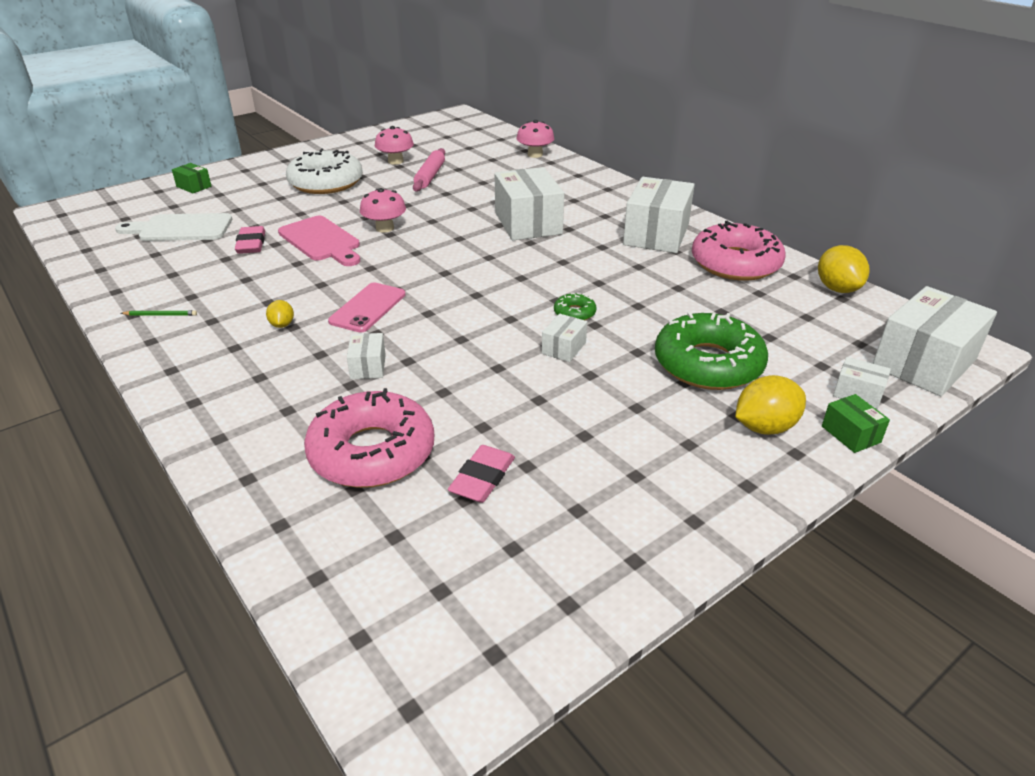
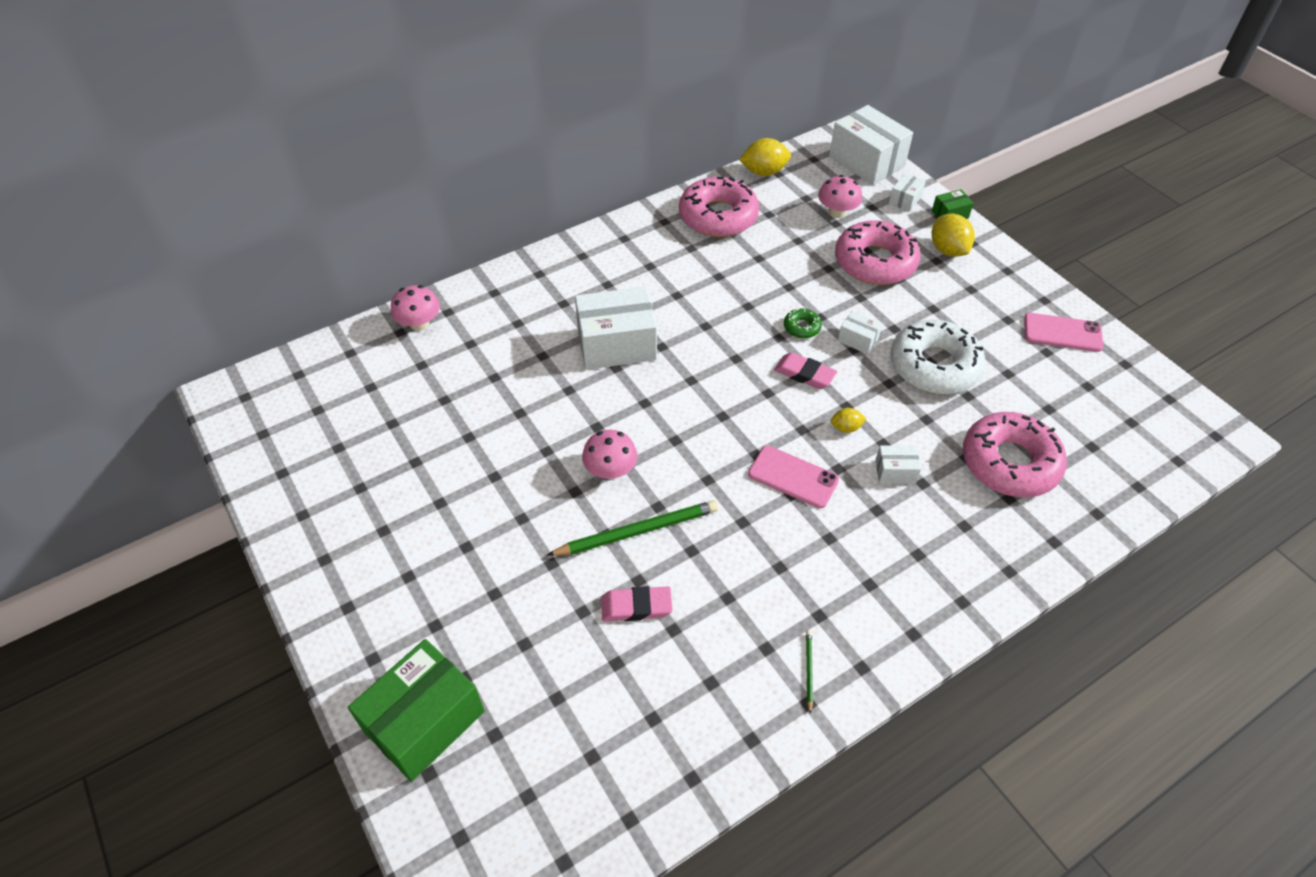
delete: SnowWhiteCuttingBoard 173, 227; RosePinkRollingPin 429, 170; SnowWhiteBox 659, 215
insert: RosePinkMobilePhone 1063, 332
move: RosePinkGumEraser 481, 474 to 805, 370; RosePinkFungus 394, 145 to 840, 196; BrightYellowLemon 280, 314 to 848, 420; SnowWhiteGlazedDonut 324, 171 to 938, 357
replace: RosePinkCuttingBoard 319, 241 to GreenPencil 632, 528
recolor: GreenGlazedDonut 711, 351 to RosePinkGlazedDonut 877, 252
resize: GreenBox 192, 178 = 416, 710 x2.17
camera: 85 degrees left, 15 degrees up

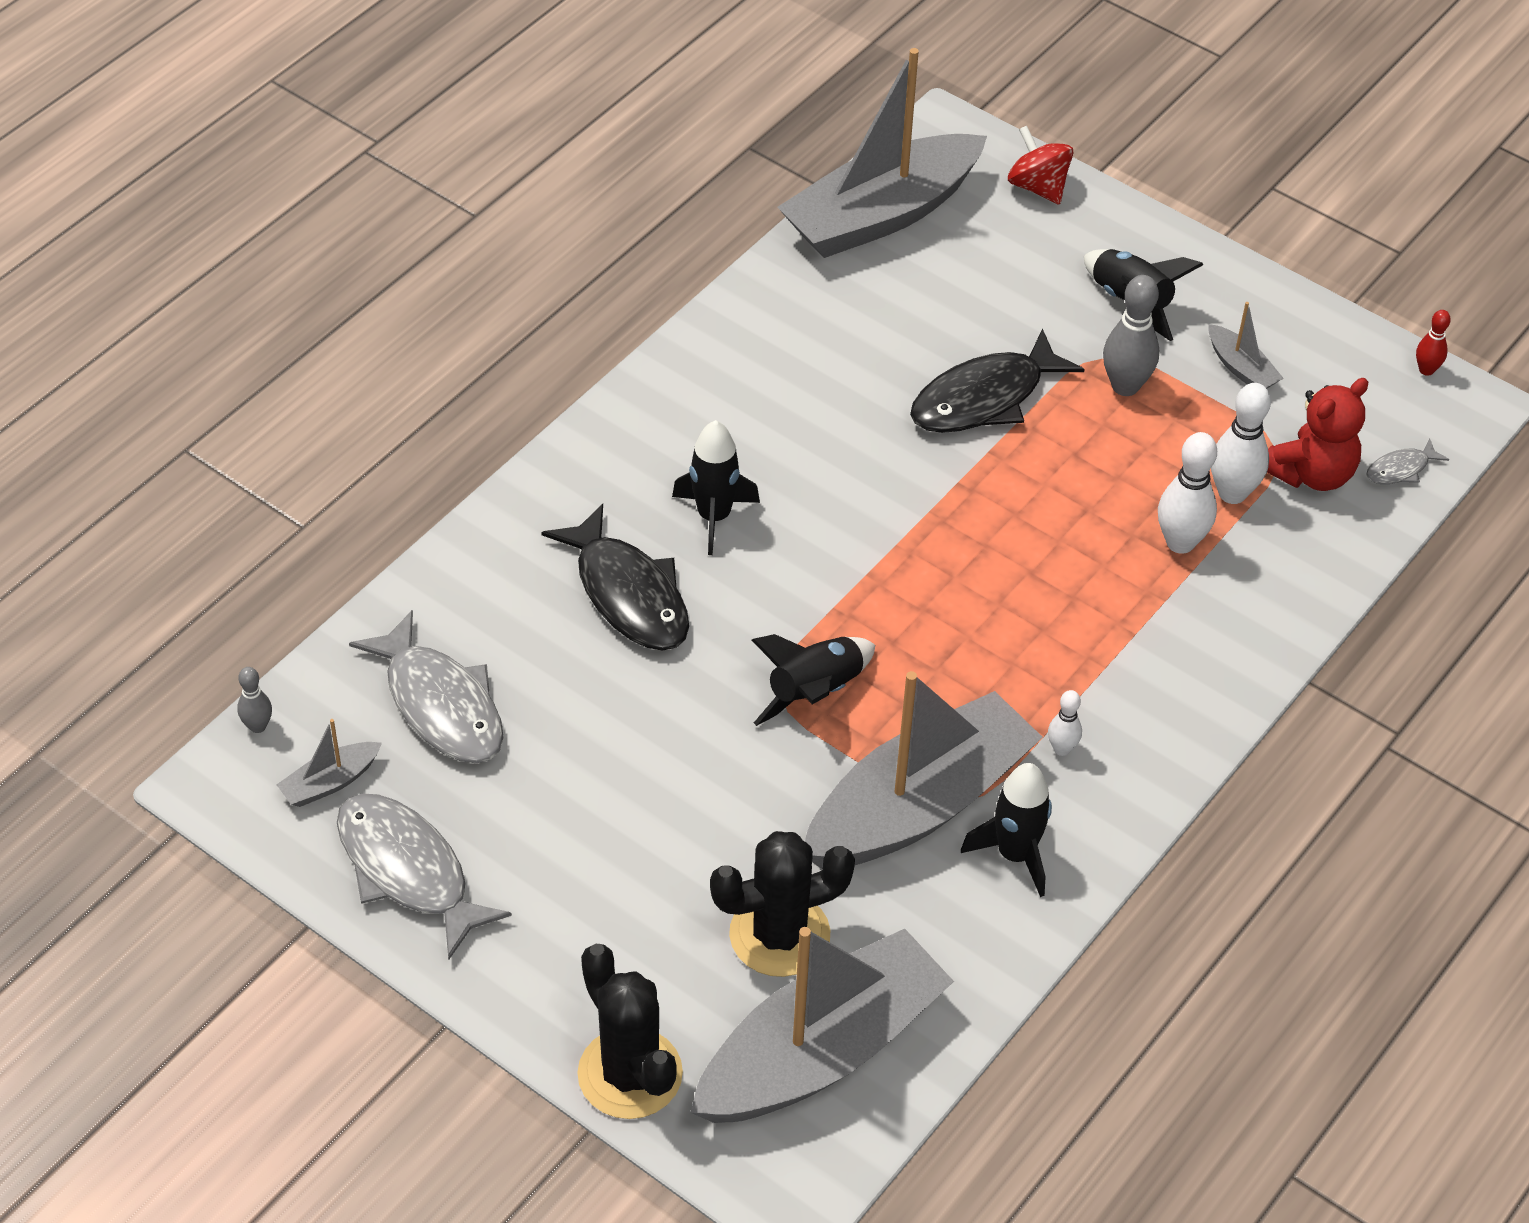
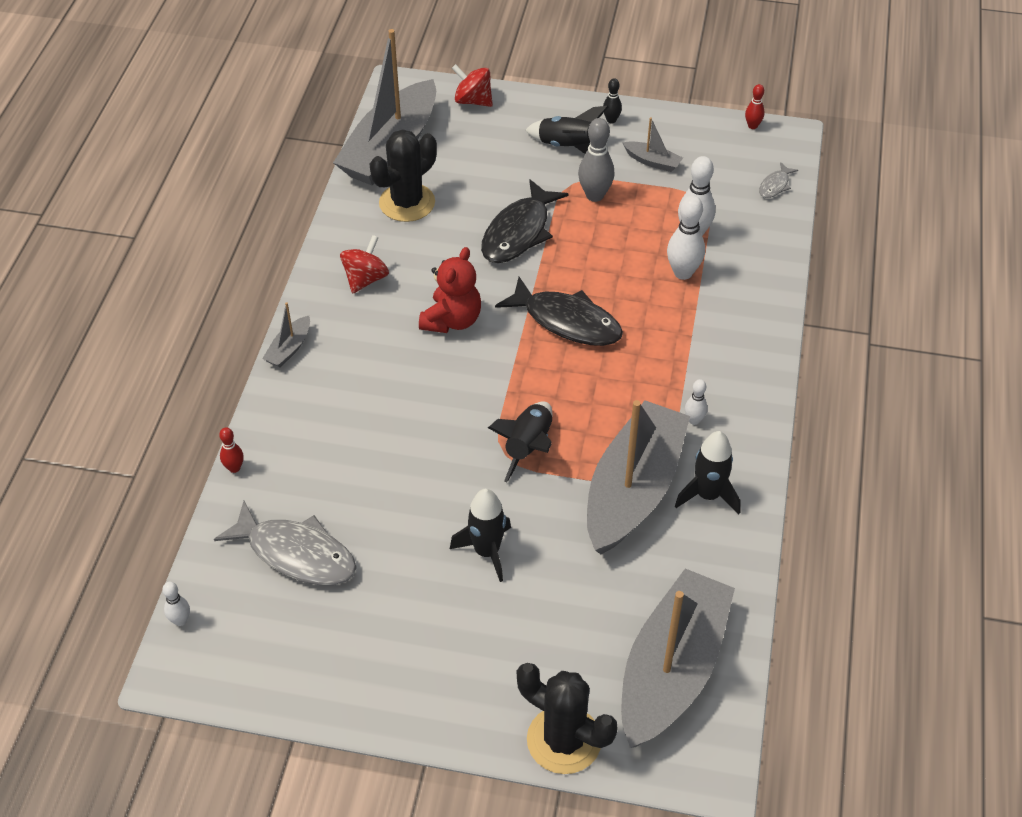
delete: AshGreyFish 424, 877
insert: RedTenpin 231, 450; RedToyTop 364, 264; BlackTenpin 612, 101
move: AshGreySailboat 329, 763 to 286, 334; BlackCactus 782, 904 to 403, 175; RedTeddy 1317, 434 to 450, 290; BlackToyRocket 716, 487 to 480, 535; BlackFish 615, 577 to 559, 311
recolor: AshGreyTenpin 254, 700 to SnowWhiteTenpin 176, 604
camera: 25 degrees left, 0 degrees up

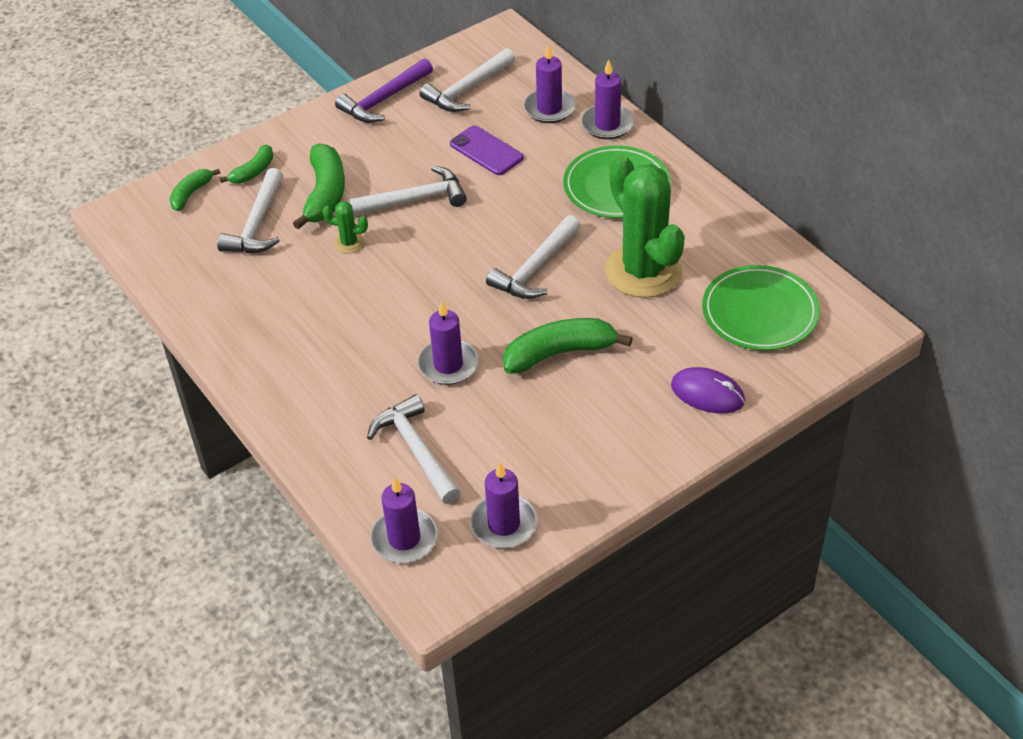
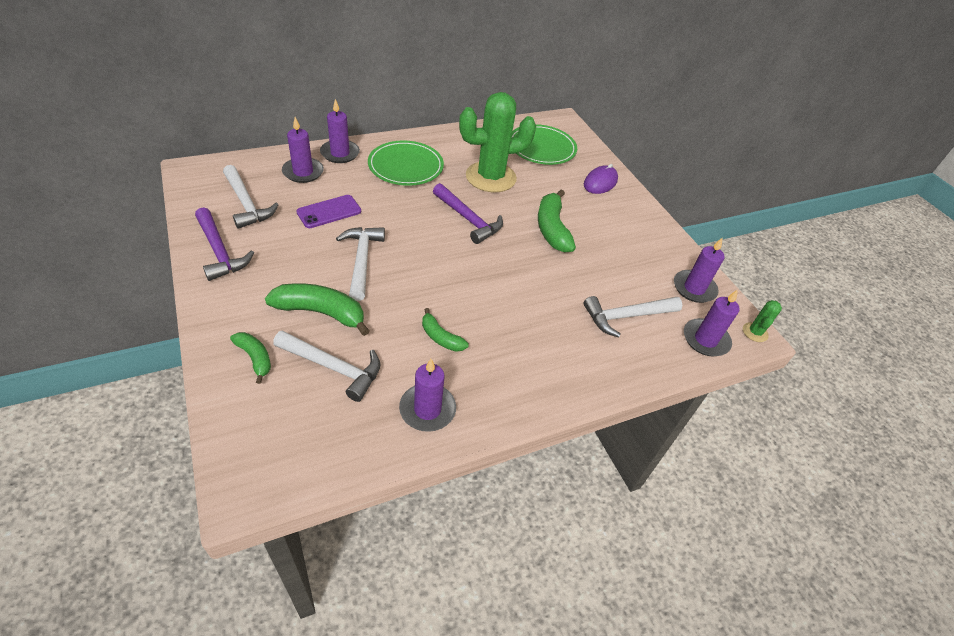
move: VioletWaxCandle 448, 343 to 427, 395; GreenToyBanana 195, 190 to 445, 330; GreenCactus 345, 227 to 762, 321
recolor: SnowWhiteHammer 533, 257 to VioletHammer 468, 213
camera: 85 degrees left, 0 degrees up

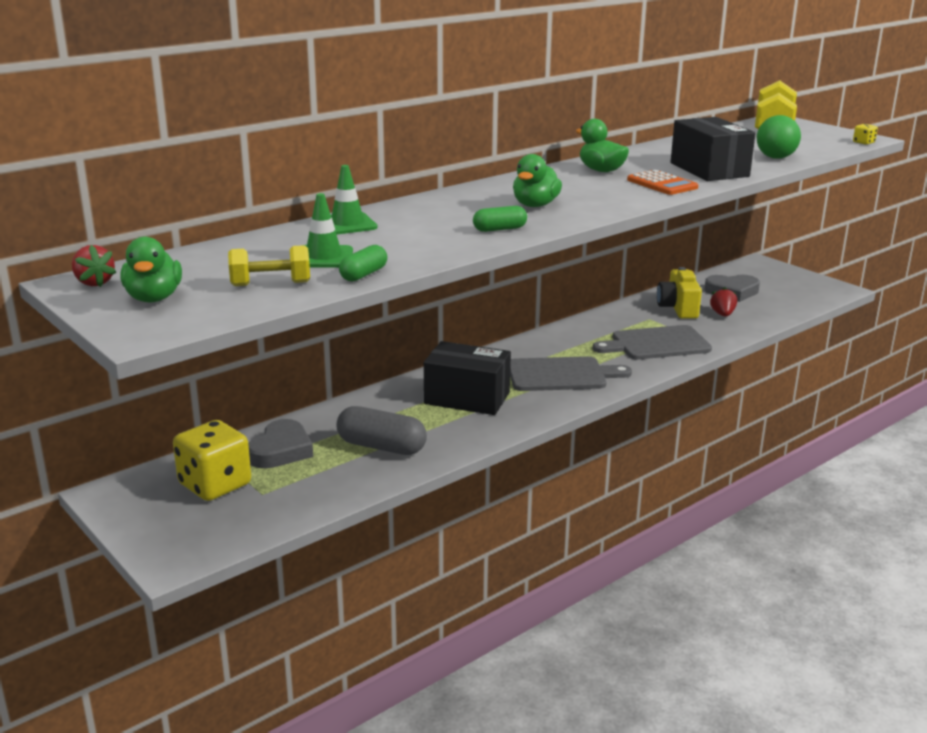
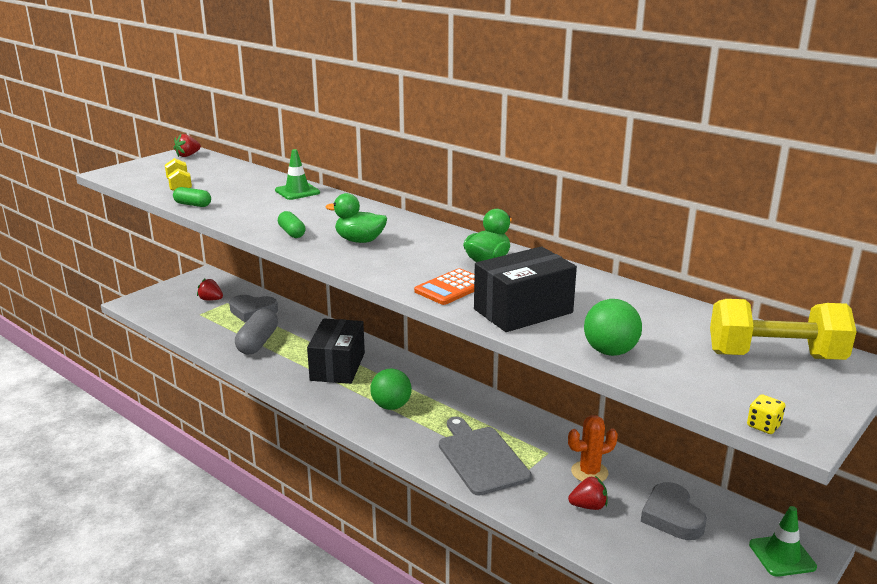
delete: GreenToyDuck 151, 269
move: GreenSafetyCone 329, 230 to 783, 541
replace: BrightYellowGameDie 212, 460 to RedStrawberry 210, 289; AshGreyCuttingBoard 571, 373 to GreenBall 391, 389; BrightYellowCompactCamera 679, 293 to BrightOrangeCactus 593, 448
camera: 80 degrees right, 0 degrees up

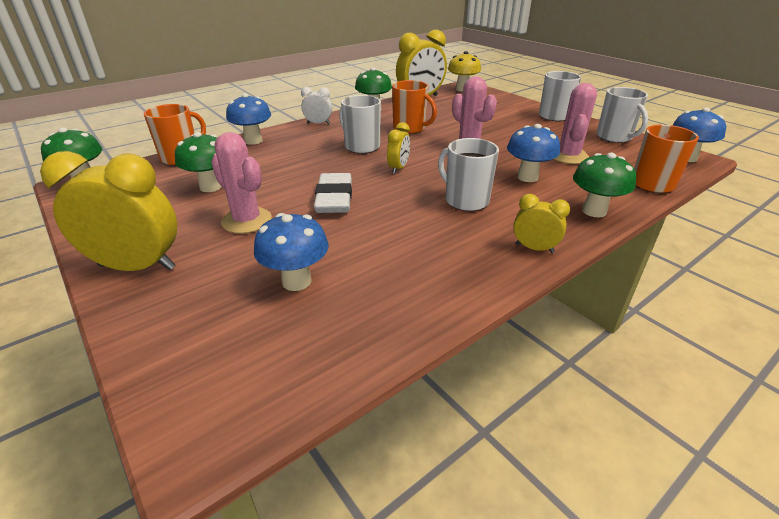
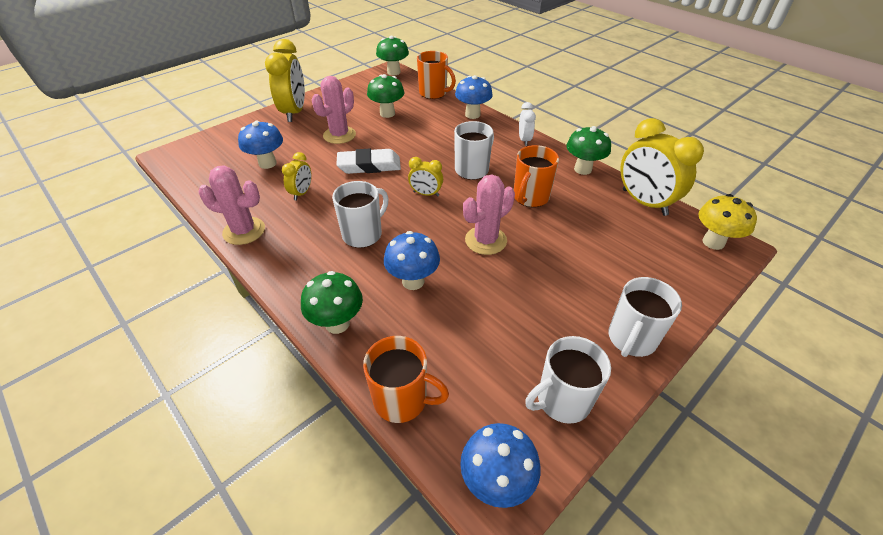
move: RosePinkCactus 575, 123 to 232, 205; BrightYellowAlarmClock 541, 223 to 297, 176
camera: 85 degrees right, 10 degrees up

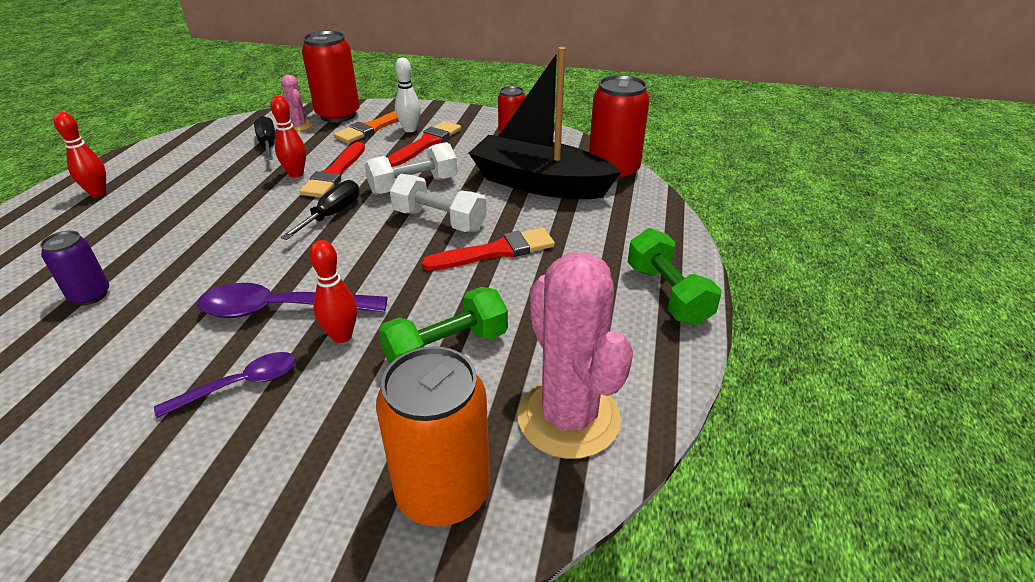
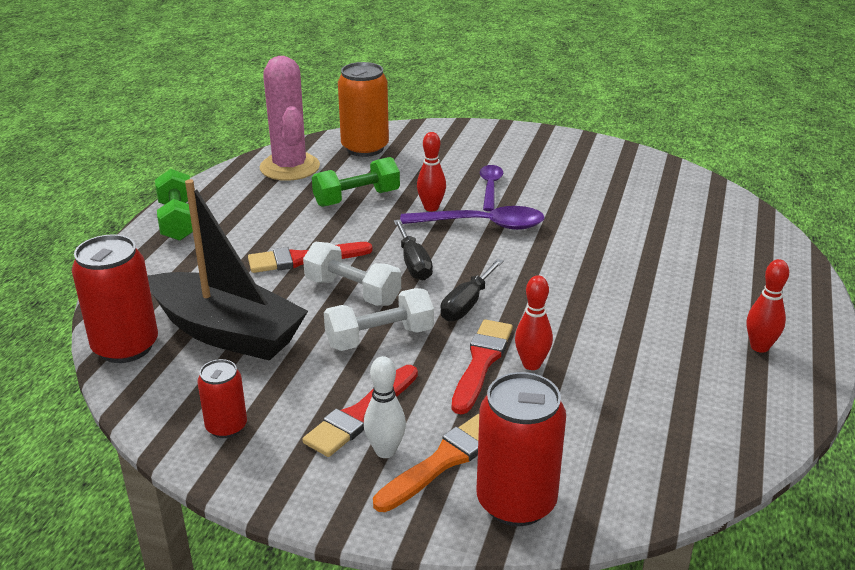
delete: VioletTin 74, 268; RosePinkCactus 297, 103
move: BlackScrewdriver 264, 138 to 413, 250
rotate: VioletTeaspoon 225, 385 = 491, 188 120 degrees clockwise
camera: 175 degrees left, 5 degrees down

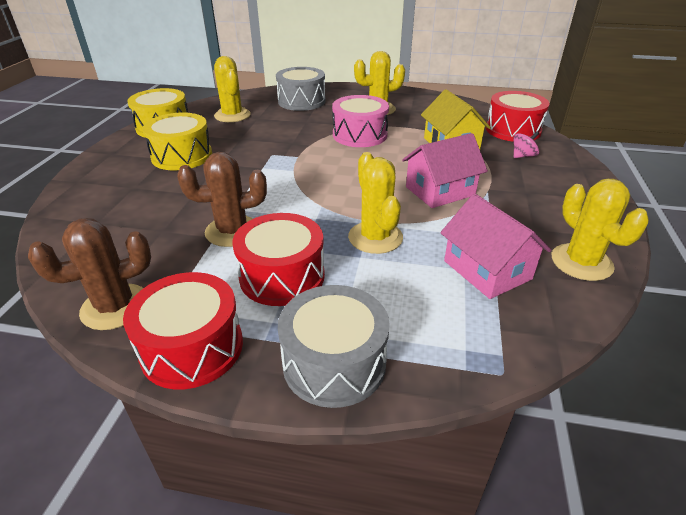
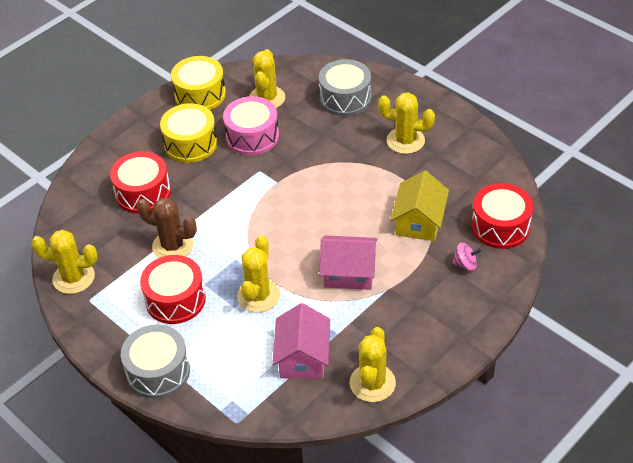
move: RedToyDrum 183, 331 to 140, 182; RosePinkToyDrum 360, 121 to 251, 125
recolor: DarkBrownCactus 89, 274 to BrightYellowCactus 64, 262
camera: 35 degrees right, 10 degrees up

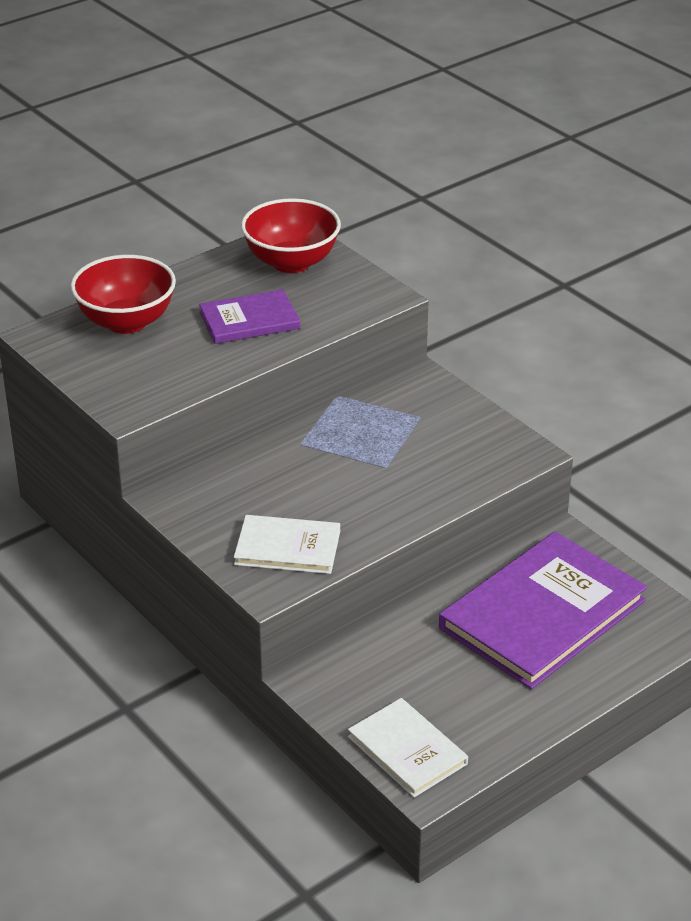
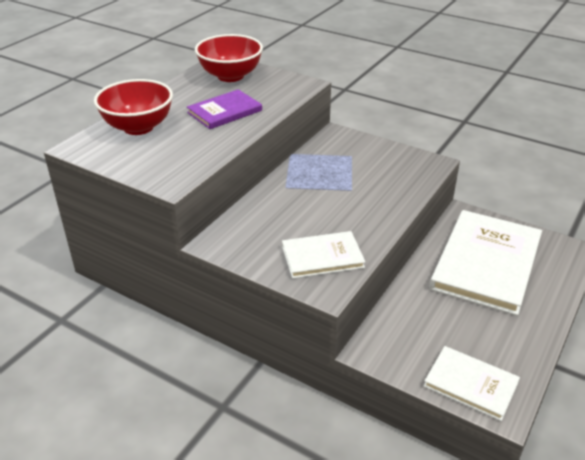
recolor: VioletHardcover 543, 610 to SnowWhiteHardcover 486, 263
camera: 20 degrees left, 0 degrees up

